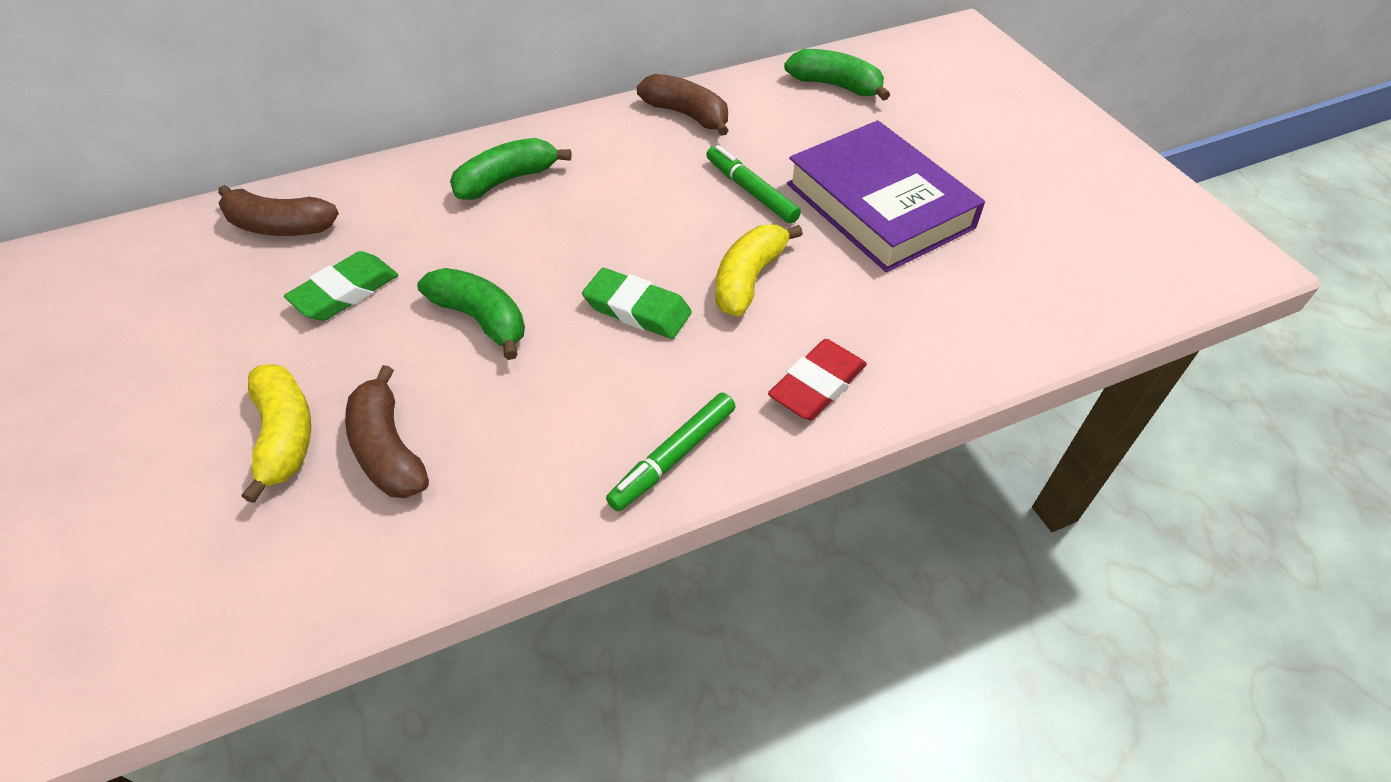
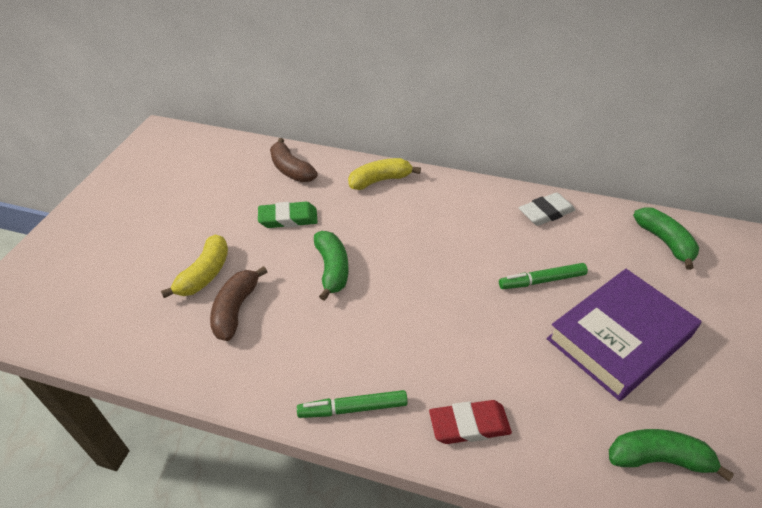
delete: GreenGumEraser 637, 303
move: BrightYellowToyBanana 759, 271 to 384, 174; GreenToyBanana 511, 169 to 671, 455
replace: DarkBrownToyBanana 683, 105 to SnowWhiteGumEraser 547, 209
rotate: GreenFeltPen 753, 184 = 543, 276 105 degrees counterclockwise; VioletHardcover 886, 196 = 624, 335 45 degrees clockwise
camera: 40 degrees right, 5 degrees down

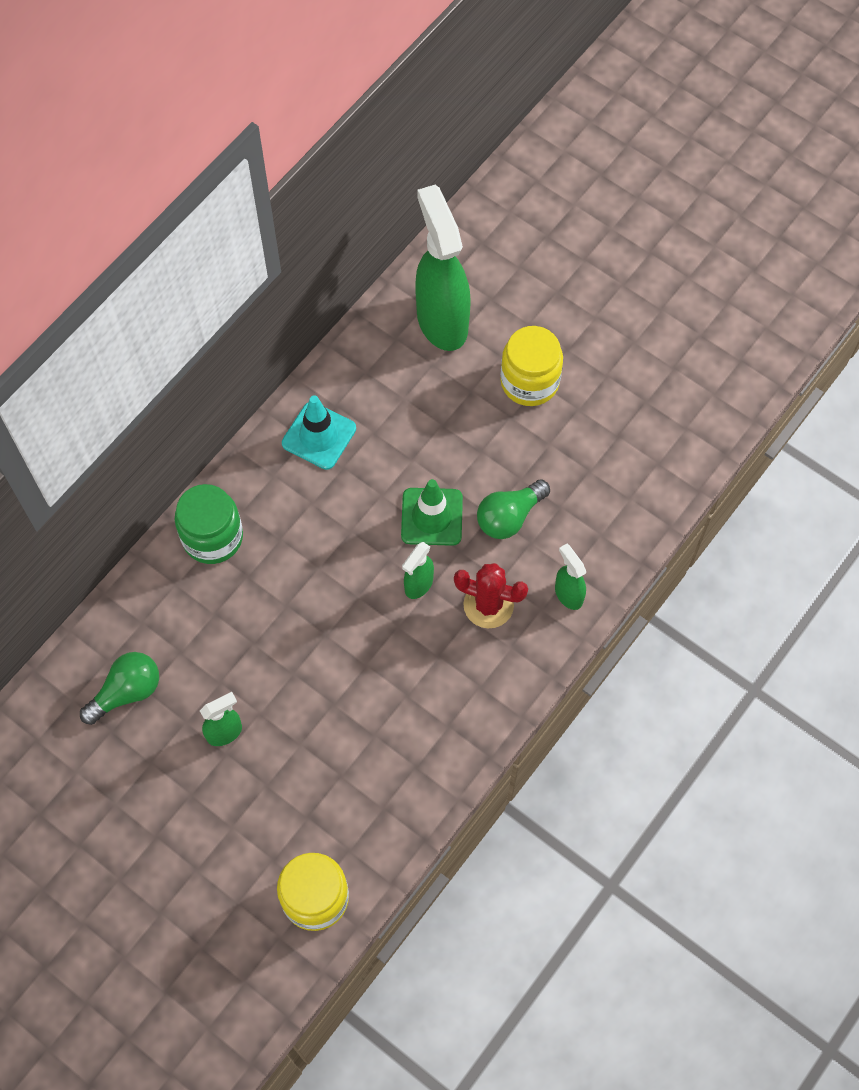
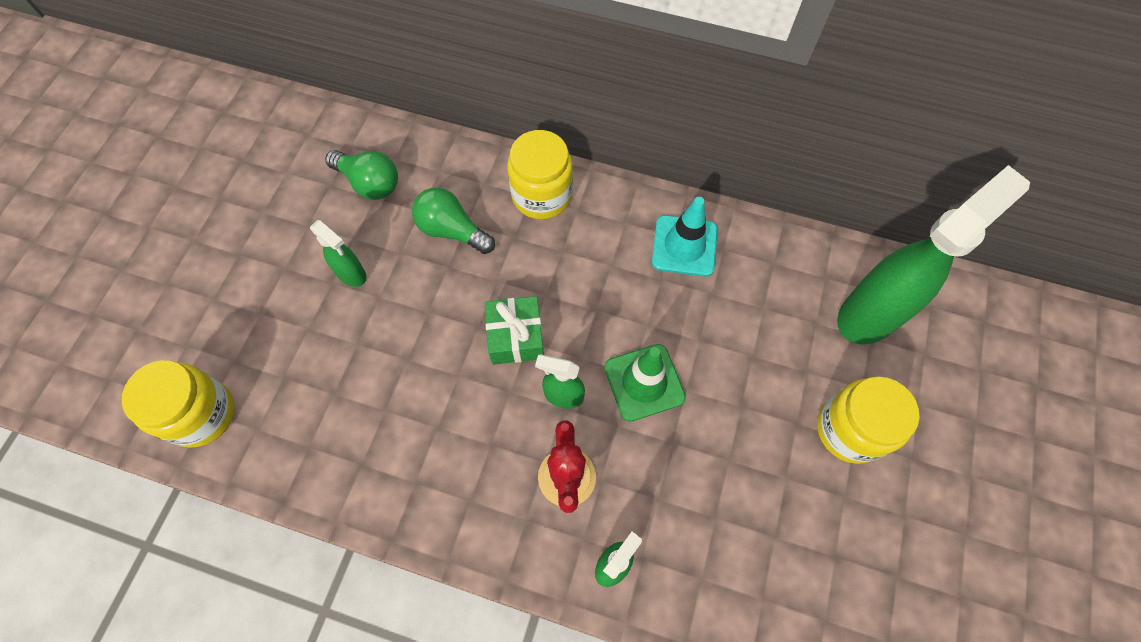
insert: GreenGift 514, 330
move: GreenLightbulb 513, 509 to 453, 221
recolor: GreenJamJar 209, 524 to BrightYellowJamJar 540, 174
camera: 70 degrees right, 0 degrees up

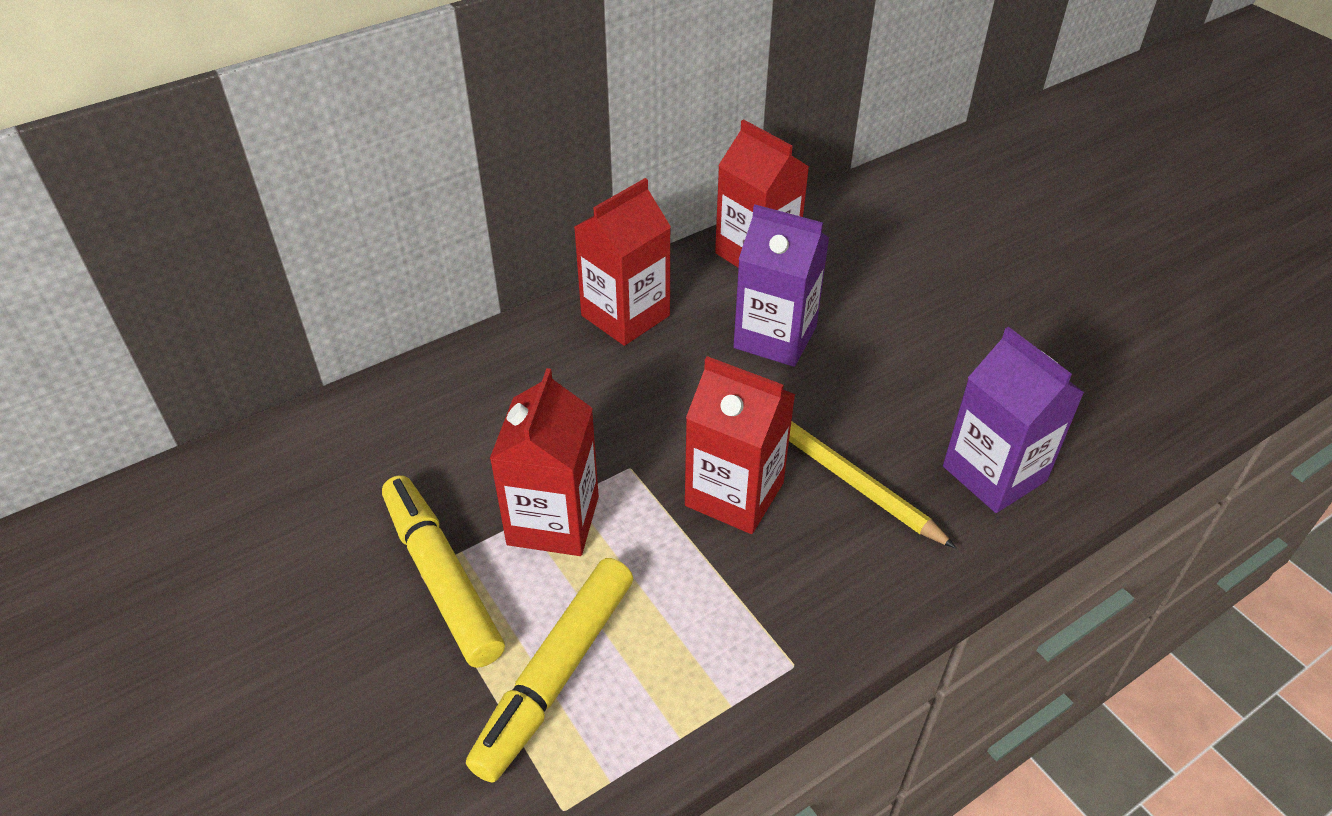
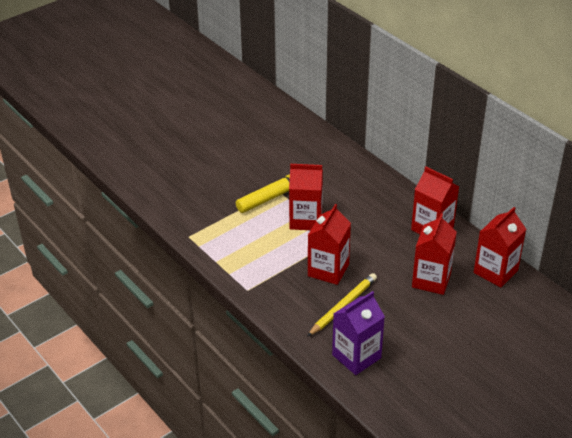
delete: BrightYellowFeltPen 549, 670
recolor: VioletJuiceCarton 781, 285 to RedJuiceCarton 434, 254
camera: 85 degrees right, 5 degrees down

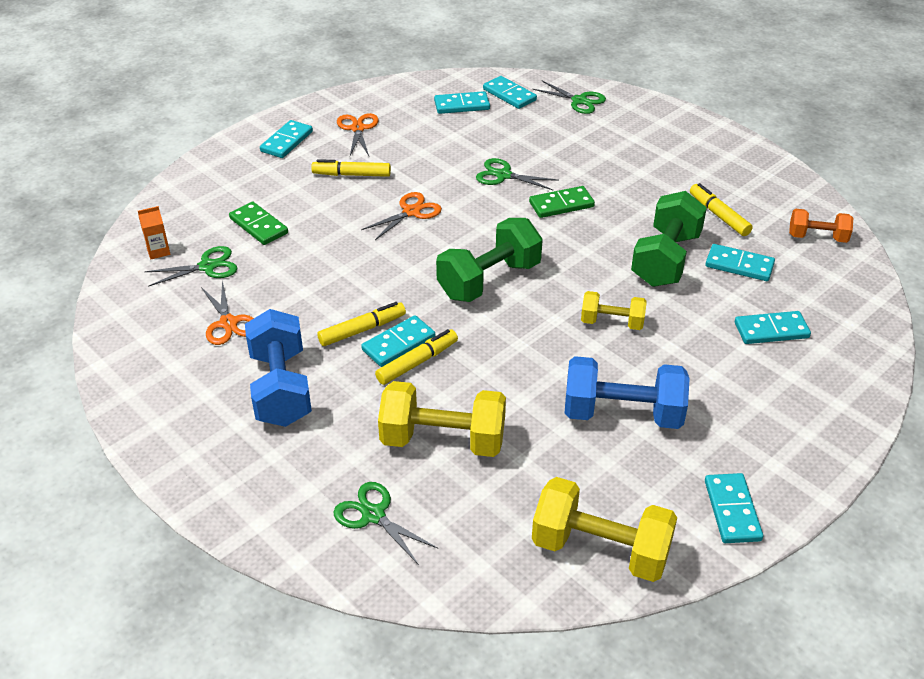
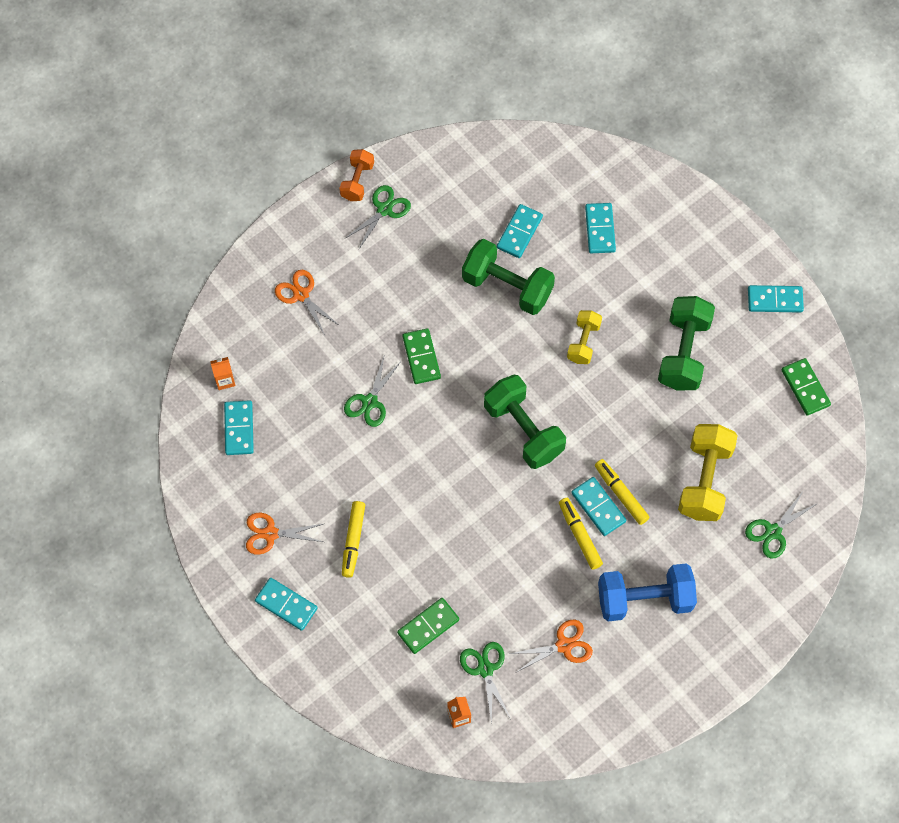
delete: BrightYellowFeltPen 721, 209
move: BrightOrangePairOfScissors 401, 216 to 307, 302; BrightOrangeFreeWeight 821, 226 to 356, 175; GreenPairOfScissors 569, 97 to 378, 217
replace: TealDominoTile 510, 92 to BrightOrangeJuiceCarton 223, 373; BrightYellowFreeWeight 604, 529 to GreenDominoTile 806, 387
recolor: BlueFreeWeight 627, 392 to GreenFreeWeight 686, 343
camera: 85 degrees left, 25 degrees up

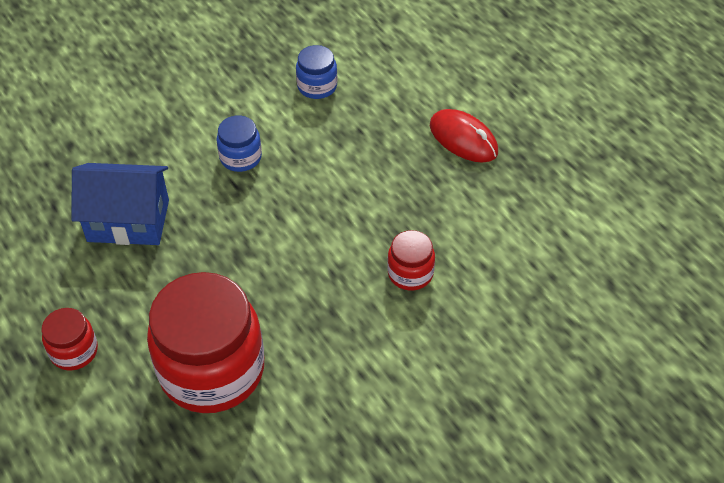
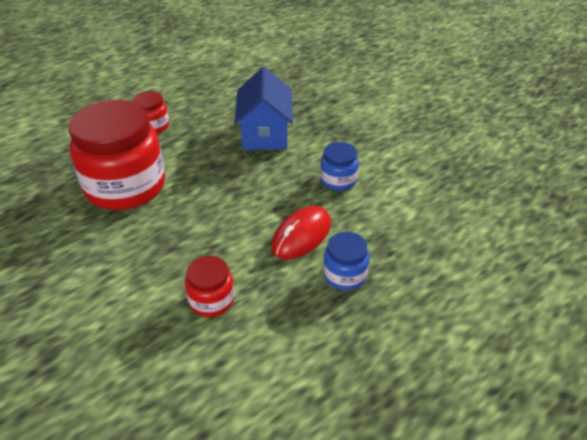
move: RedComputerMouse 464, 136 to 301, 232; BlueJamJar 316, 72 to 346, 261
camera: 85 degrees right, 10 degrees down

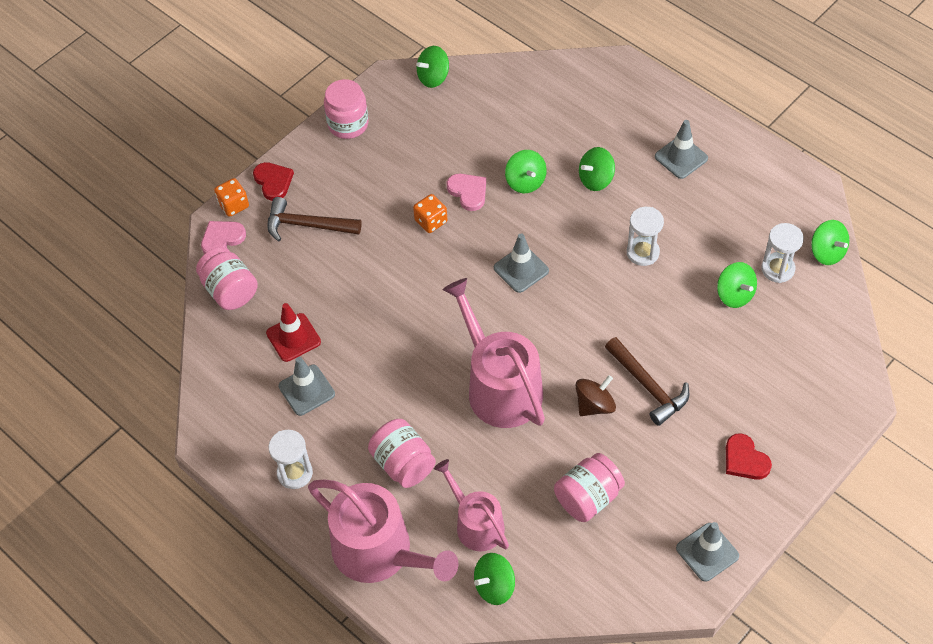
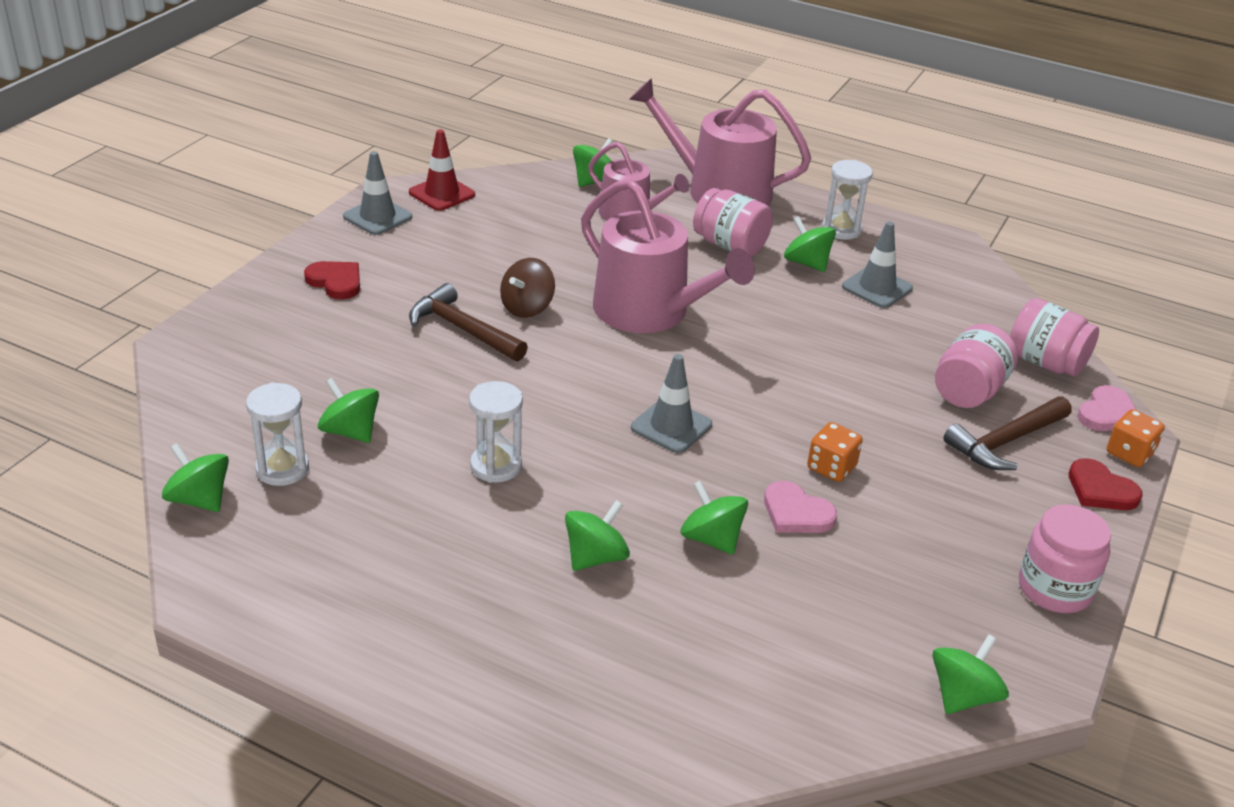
delete: AshGreySafetyCone 681, 149
insert: GreenToyTop 810, 244
move: RedSafetyCone 293, 332 to 442, 170; RosePinkJamJar 589, 487 to 976, 366
rotate: DarkBrownHammer 314, 219 = 1007, 433 150 degrees clockwise
camera: 160 degrees right, 20 degrees down

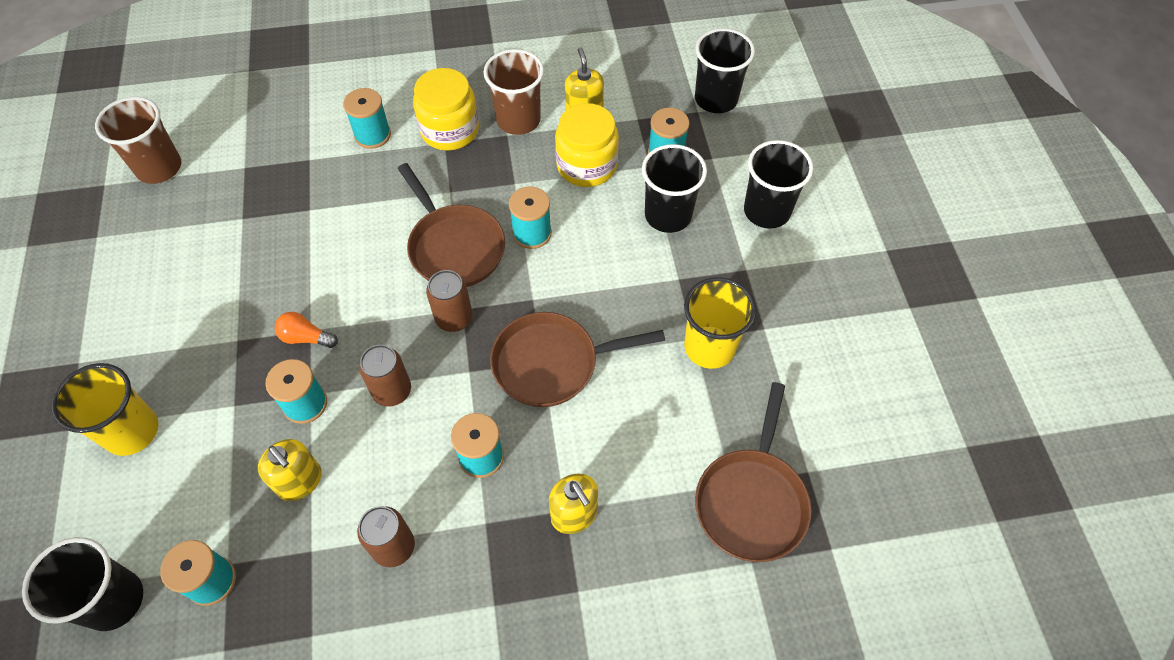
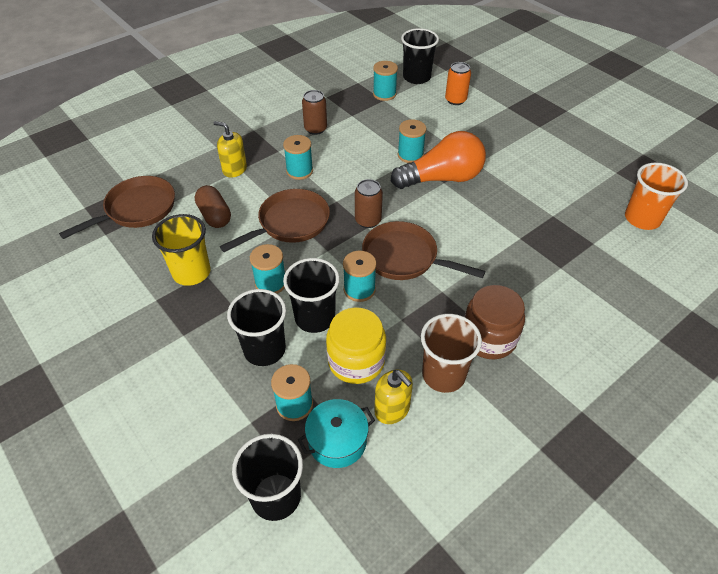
delete: BrightYellowBeaker 105, 409; BrightYellowSoapDispenser 290, 470; DarkBrownTin 385, 376
insert: DarkBrownPill 213, 206; TealCookingPot 336, 433; BrightOrangeTin 458, 83
move: TealReelOfThread 367, 118 to 267, 269; BlackBeaker 778, 184 to 311, 295
recolor: BrightYellowJamJar 446, 109 to DarkBrownJamJar 495, 322; DarkBrownBeaker 138, 140 to BrightOrangeBeaker 656, 196
rotate: DarkBrownSkillet 753, 472 = 117, 207 60 degrees clockwise
resize: BrightOrangeLightbulb 306, 330 = 438, 160 x2.37
camera: 150 degrees right, 10 degrees down

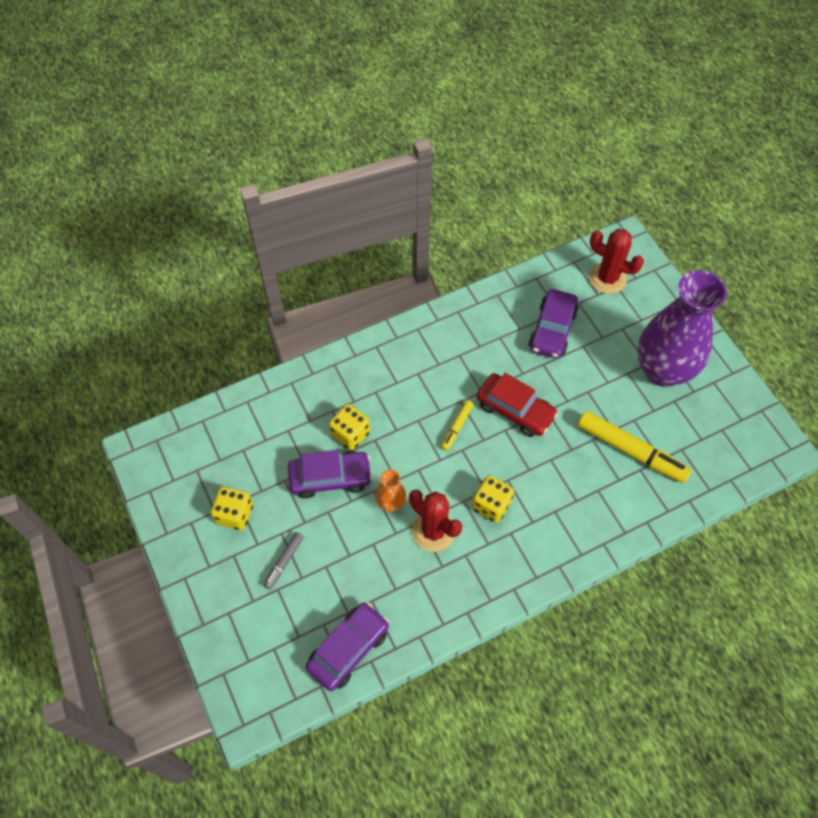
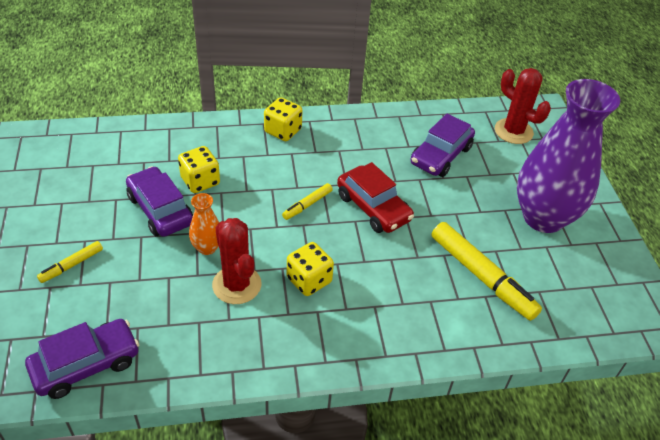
move: BrightYellowGameDie 232, 508 to 283, 119
recolor: AshGreyFeltPen 284, 560 to BrightYellowFeltPen 70, 262
rotate: VioletToyCar 330, 474 = 159, 201 135 degrees counterclockwise
camera: 15 degrees right, 15 degrees down

